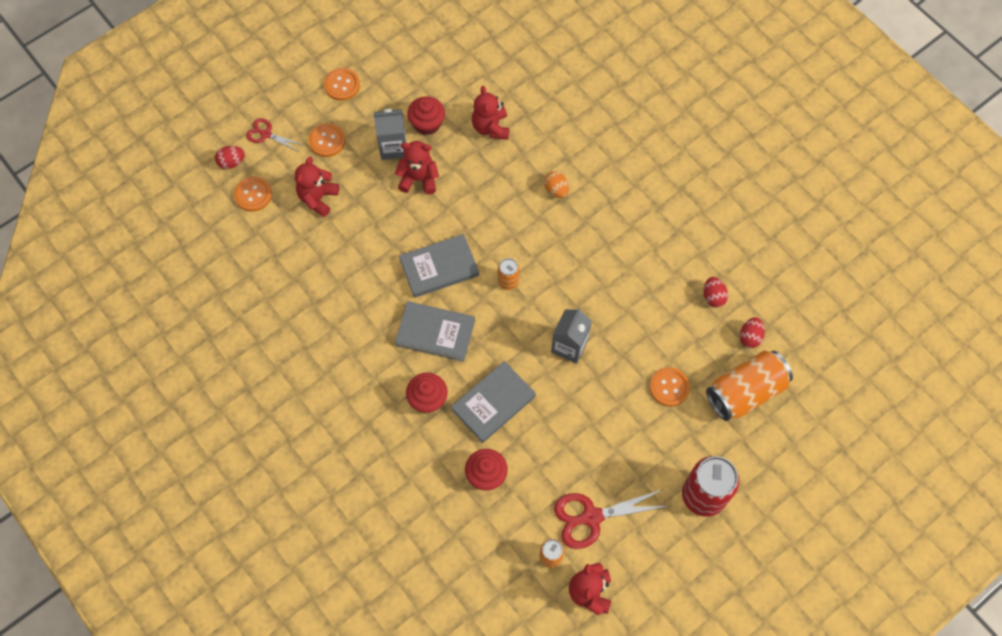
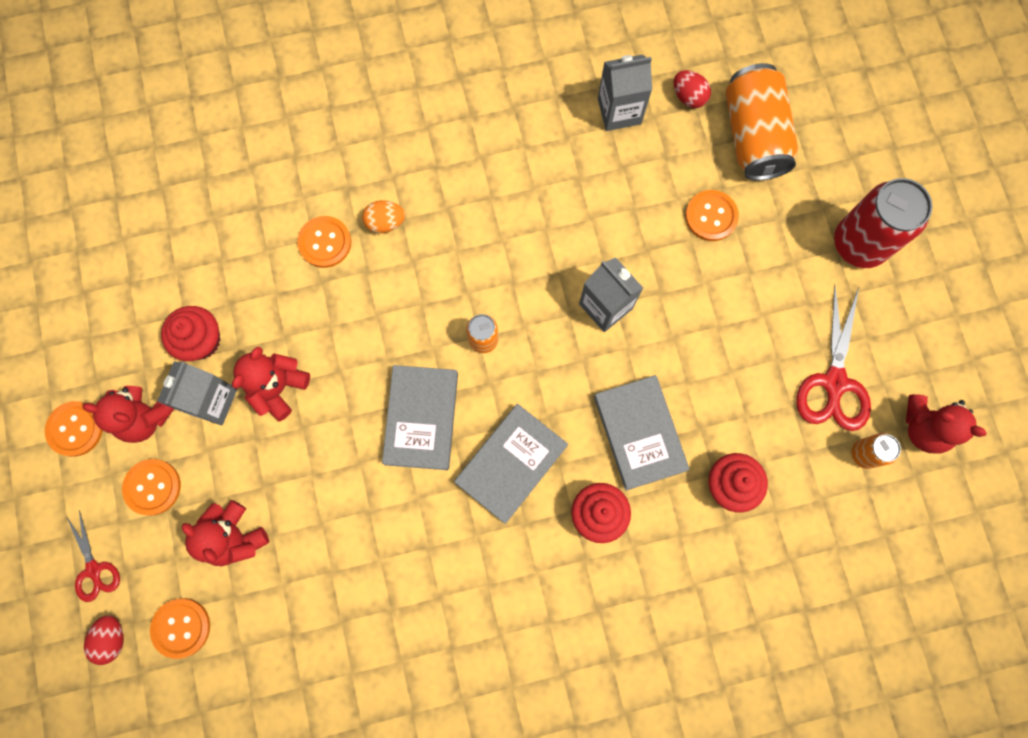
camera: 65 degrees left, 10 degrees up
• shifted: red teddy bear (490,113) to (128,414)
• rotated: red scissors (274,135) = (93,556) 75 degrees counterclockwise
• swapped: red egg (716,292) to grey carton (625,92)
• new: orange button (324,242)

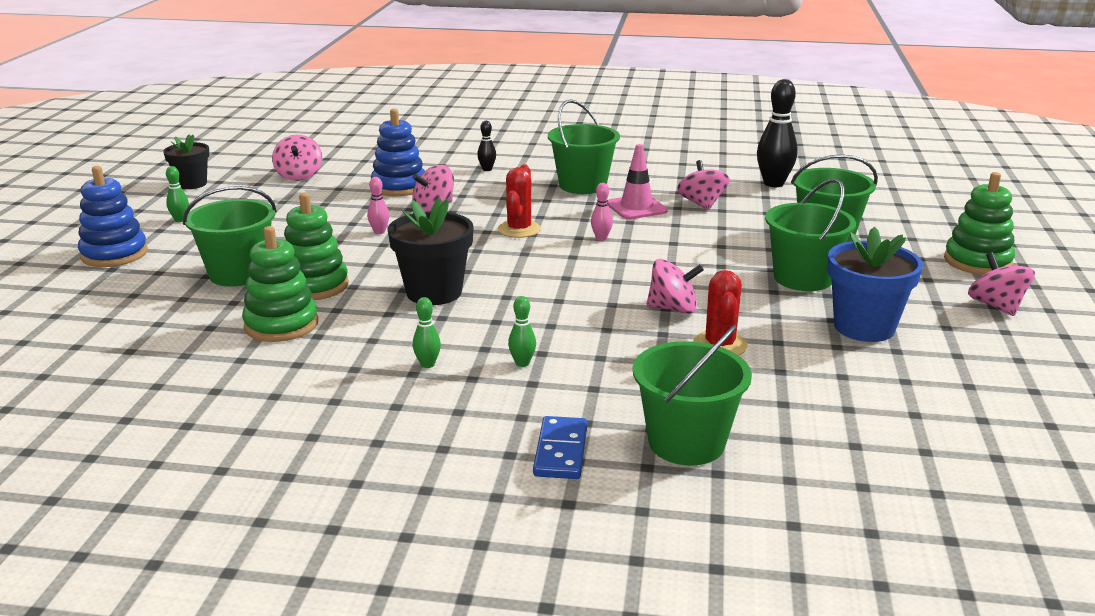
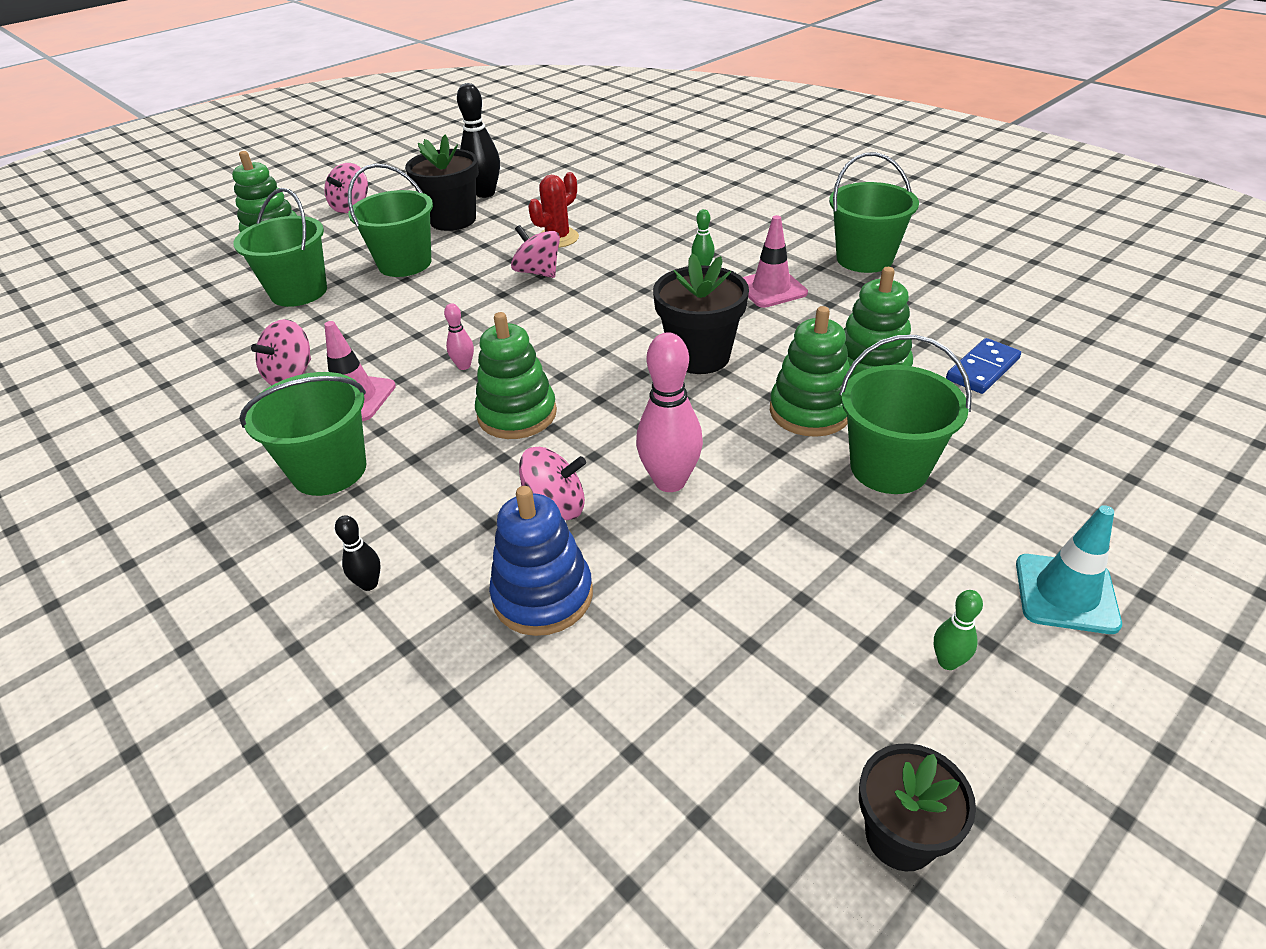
camera: 140 degrees left, 15 degrees up
• shifted: black bowling pin (777,133) to (478,140)
• gone: pink spinning top (297,158)
• swapped: red cactus (519,201) to green stacking toy (516,375)
• swapped: blue stacking toy (113,216) to turquoise traffic cone (1069,569)
• scaled: pink bowling pin (378,205) = (669,412) x2.03
• repainted: blue flower pot (875,284) to black flower pot (442,183)
• swapped: green bowling pin (427,332) to pink traffic cone (775,261)
• shifted: green bucket (692,395) to (874,212)
• shifted: blue domino (560,447) to (983,366)

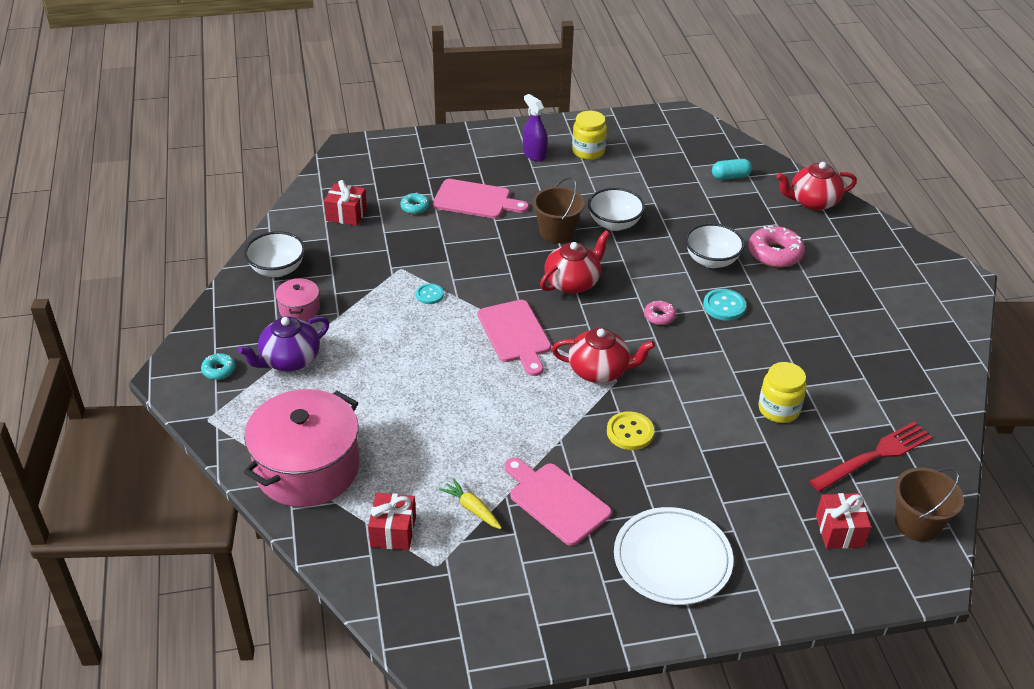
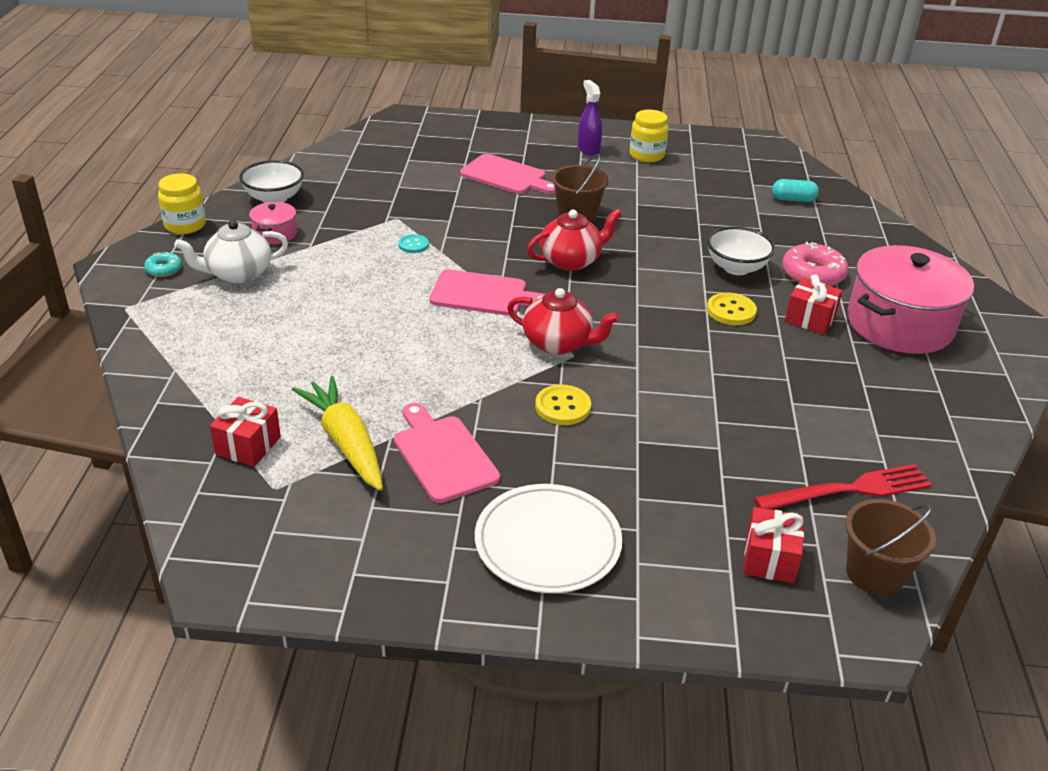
camera: 15 degrees right, 5 degrees down
• gone: red teapot (816,186)
• shifted: red gift (345,203) to (814,304)
• gone: white bowl (616,209)
• gone: turquoise donut (415,203)
• repainted: turquoise button (724,305) to yellow button (732,309)
• rotated: pink cutting board (514,338) = (487,292) 75 degrees counterclockwise
• gone: pink donut (660,313)
• repainted: purple teapot (283,343) to white teapot (231,251)
• shifted: yellow jar (783,392) to (182,203)
• shifted: pink pot (301,448) to (910,299)
• scaled: yellow carrot (470,503) = (337,433) x1.93

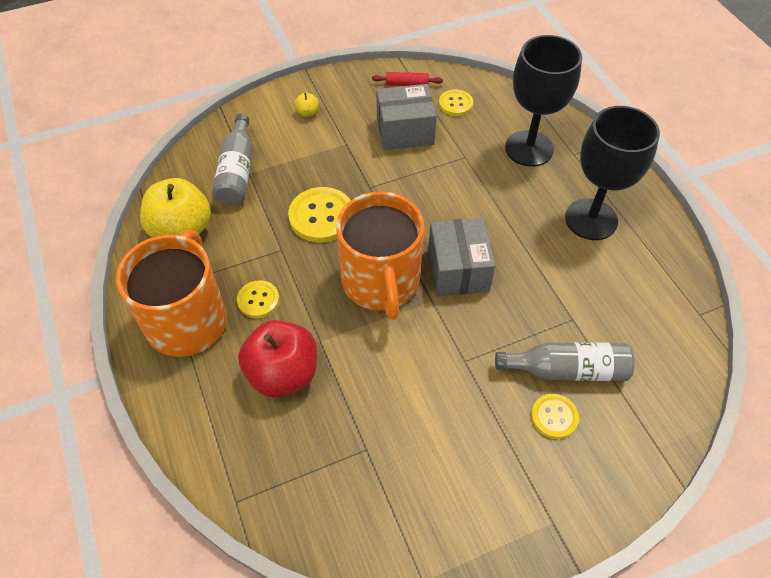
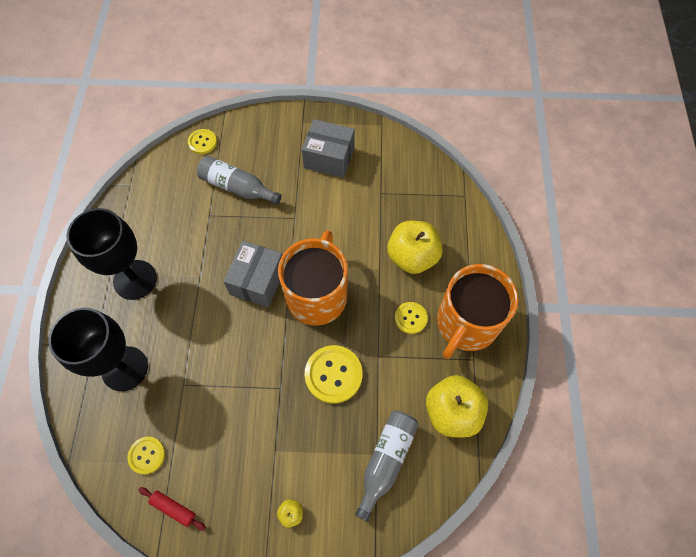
camera: 155 degrees left, 10 degrees up
• shifted: grey box (406,117) to (328,148)
• repainted: red apple (277,358) to yellow apple (415,247)
• shifted: yellow button (555,416) to (202,141)

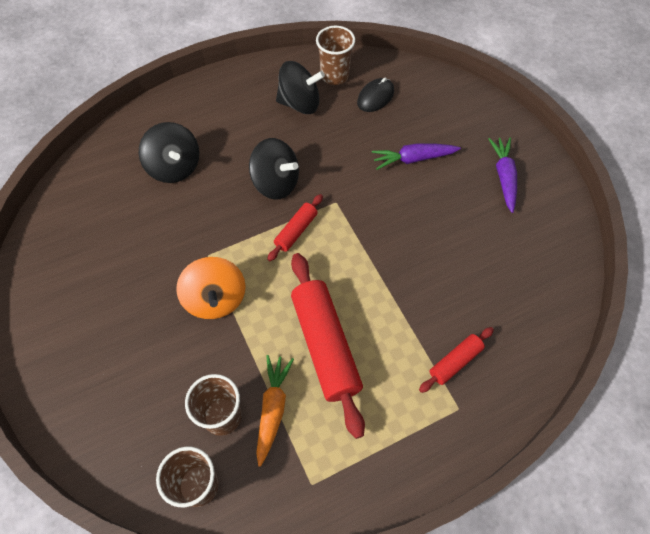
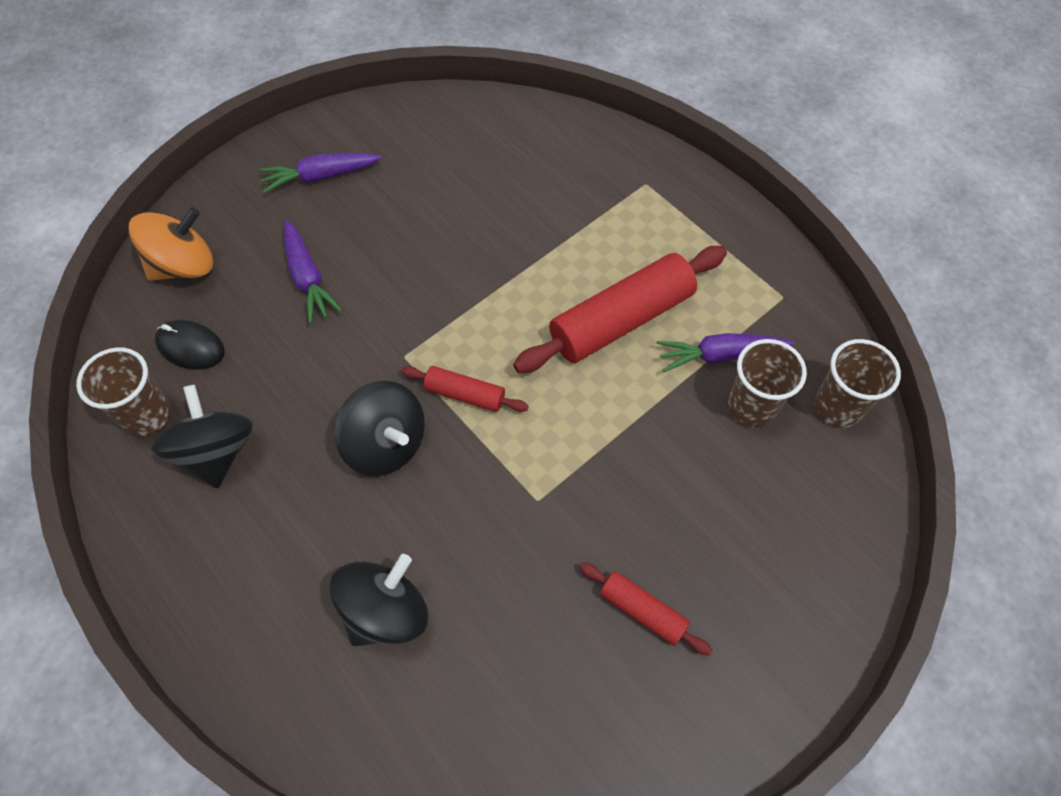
camera: 105 degrees left, 0 degrees up
• rotated: black spinning top (274,169) = (379,428) 120 degrees clockwise
• shifted: orange spinning top (211,288) to (171,244)
• shifted: red rolling pin (456,360) to (646,609)
• repainted: orange carrot (275,411) to purple carrot (725,352)

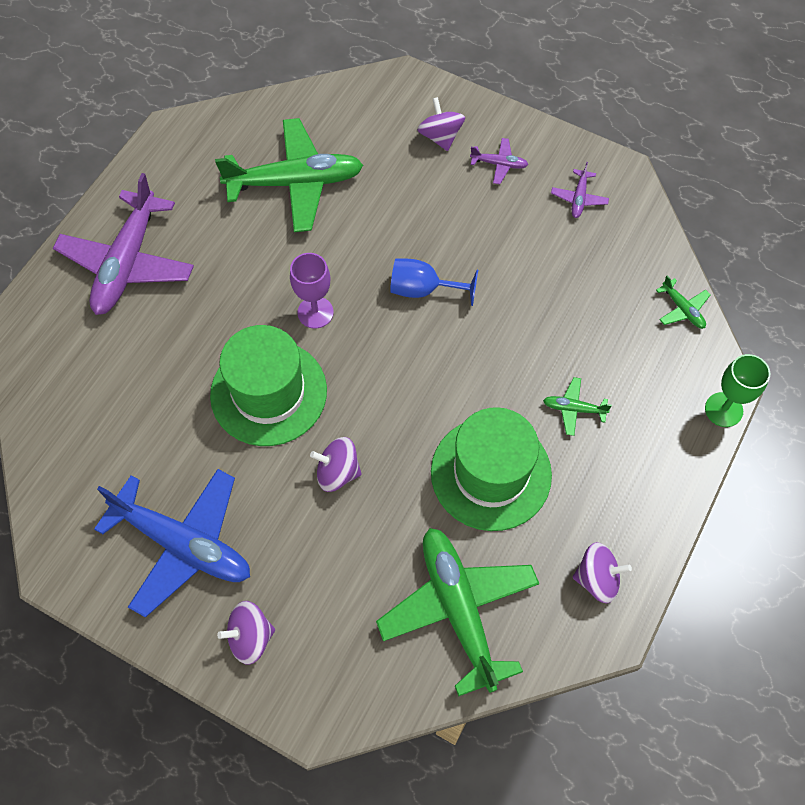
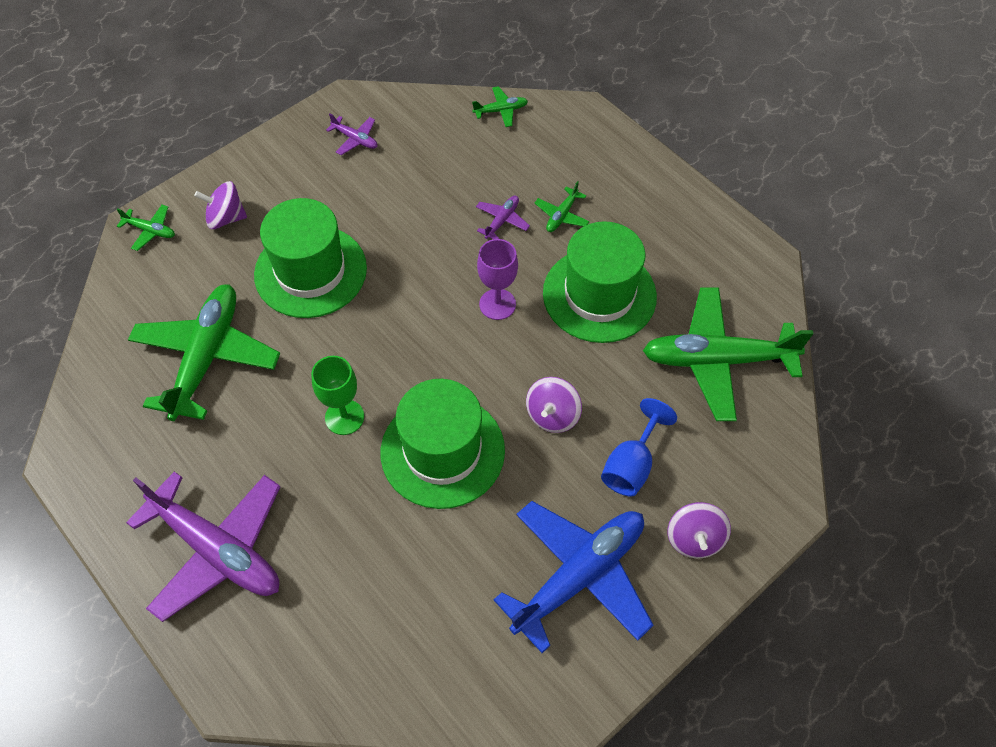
camera: 70 degrees left, 5 degrees down
• shifted: purple plane (499,161) to (503,217)
• shifted: purple goblet (312,291) to (497,279)
• shifted: blue goblet (434,282) to (639,447)
• shifted: green goblet (737,390) to (337,395)
• gone: purple spinning top (602,572)
• new: green hat (310,258)
• new: green plane (145,228)

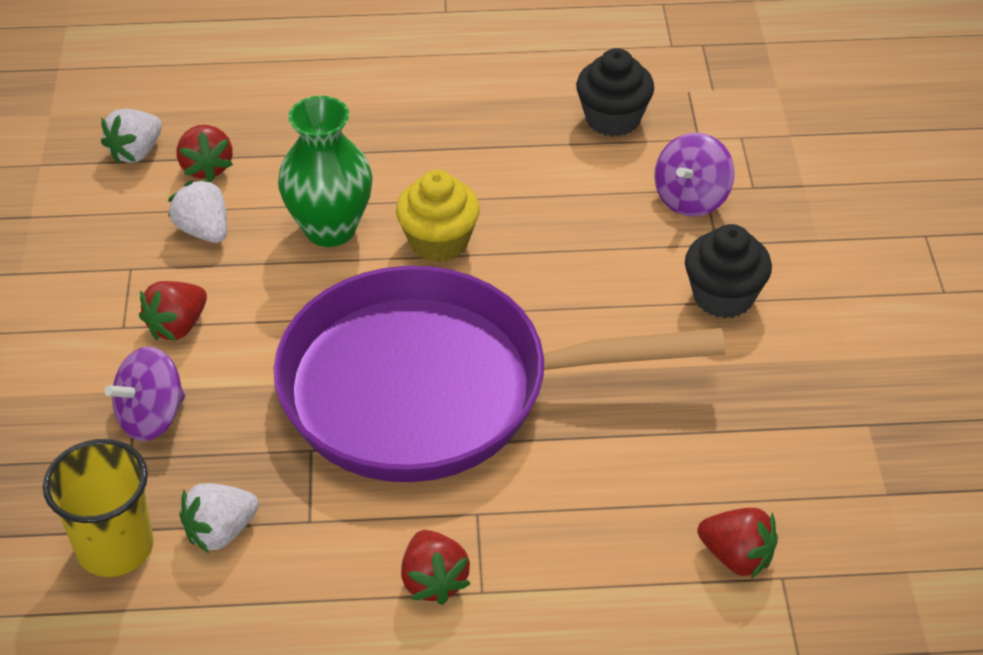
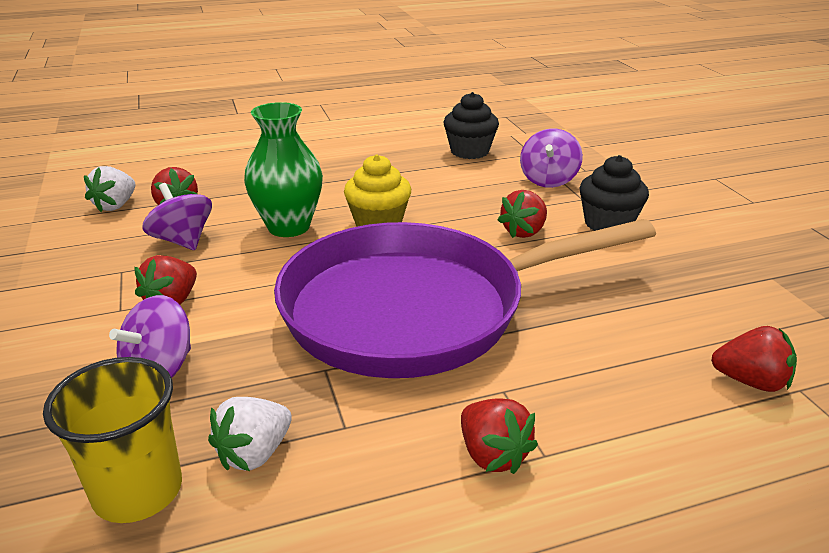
camera: 15 degrees left, 15 degrees down
• swapped: white strawberry (197,211) to purple spinning top (177,216)
• new: red strawberry (522,214)

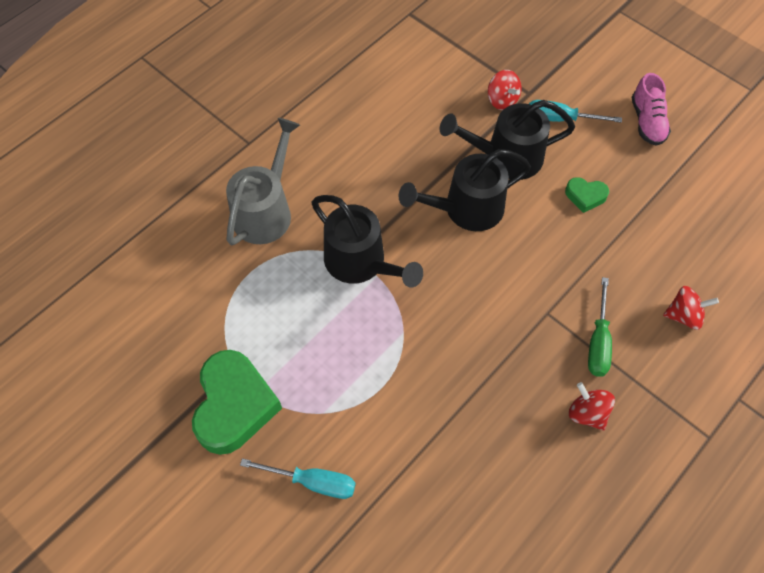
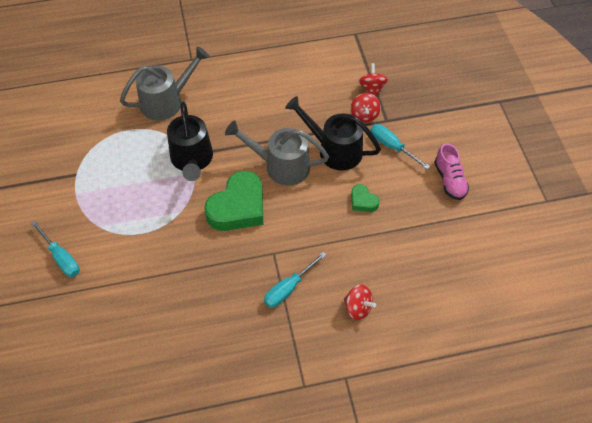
camera: 35 degrees right, 5 degrees down
• rotated: pink shoe (651,109) = (451,171) 45 degrees counterclockwise
• repainted: black watering can (464,190) to grey watering can (277,153)
• repainted: green screwdriver (600,327) to turquoise screwdriver (295,280)
• shifted: green heart (237,402) to (233,201)
• shifted: red spinning top (592,406) to (373,79)

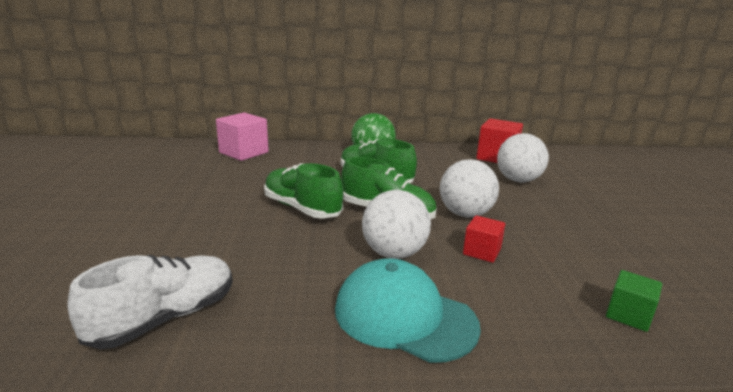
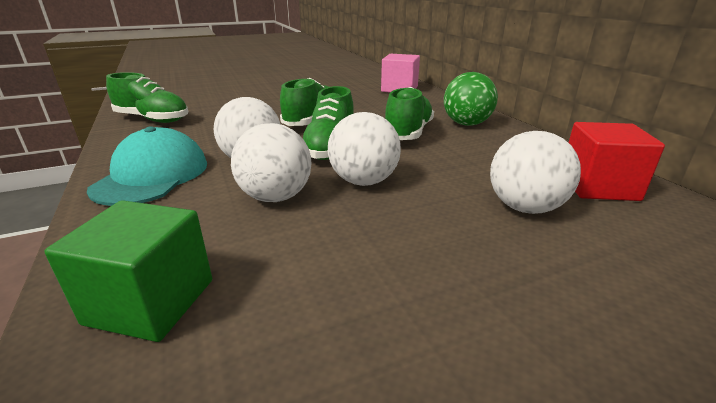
camera: 70 degrees right, 5 degrees up
• swapped: red cube (484,239) to white ball (271,162)
• repainted: white shoe (150,302) to green shoe (147,97)
• scaled: green cube (634,301) = (128,271) x1.70

